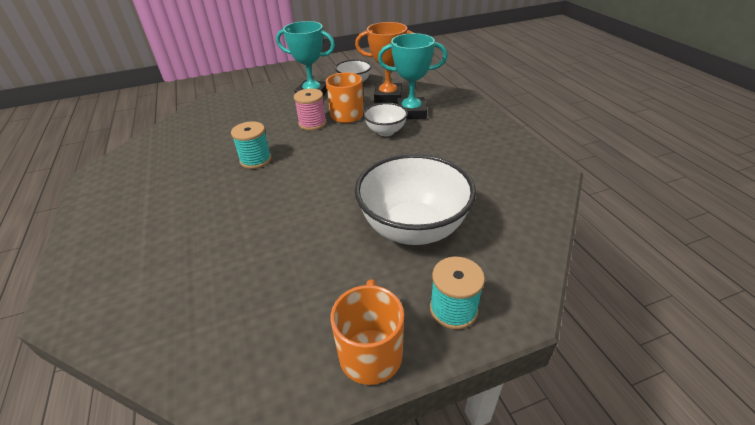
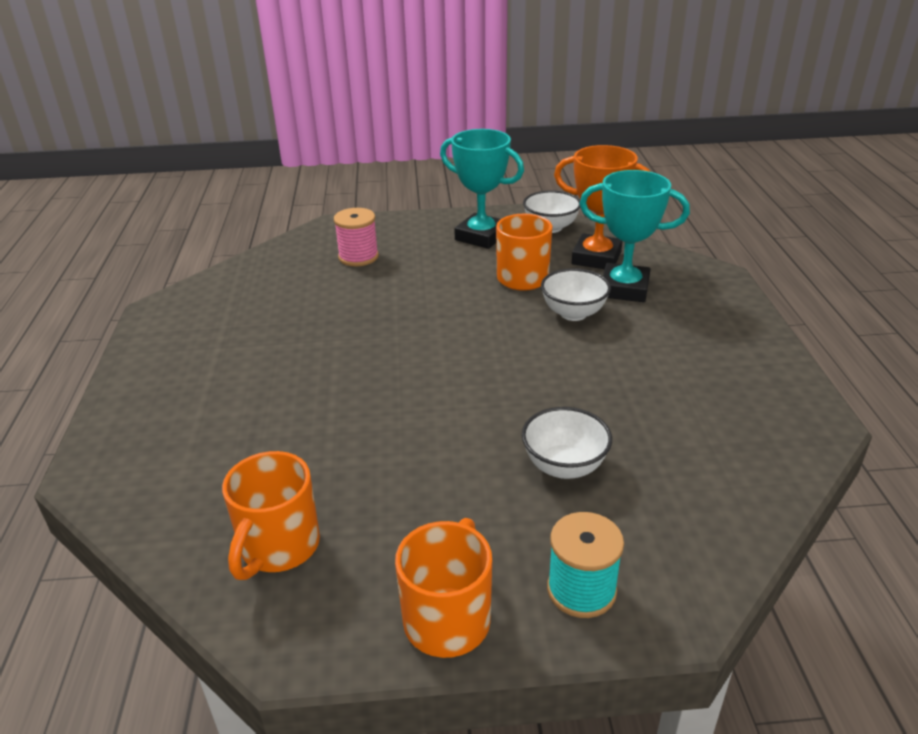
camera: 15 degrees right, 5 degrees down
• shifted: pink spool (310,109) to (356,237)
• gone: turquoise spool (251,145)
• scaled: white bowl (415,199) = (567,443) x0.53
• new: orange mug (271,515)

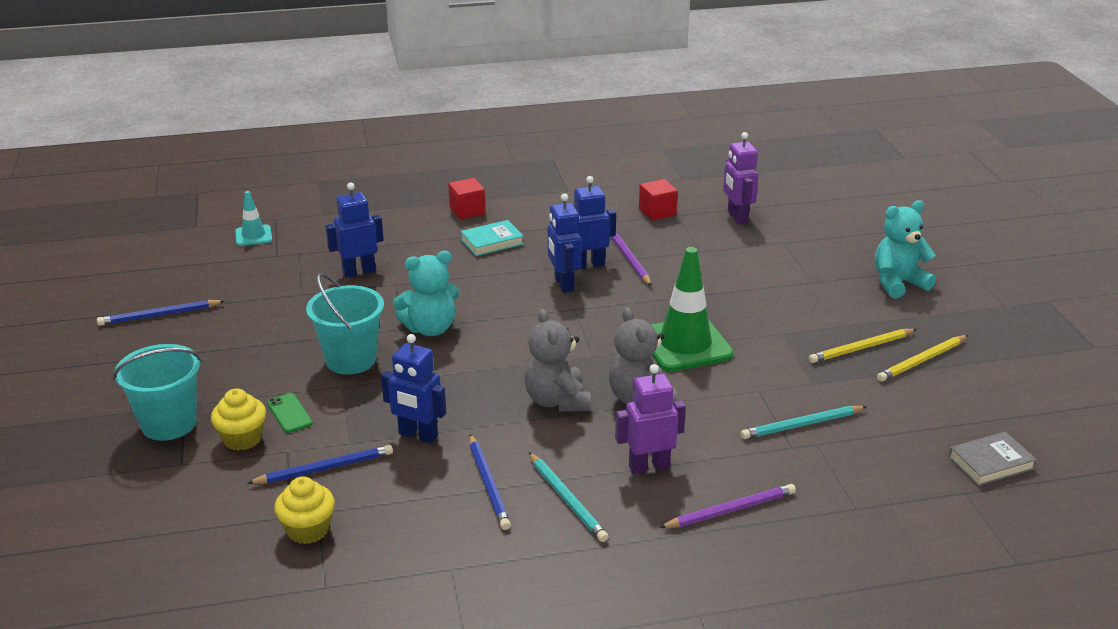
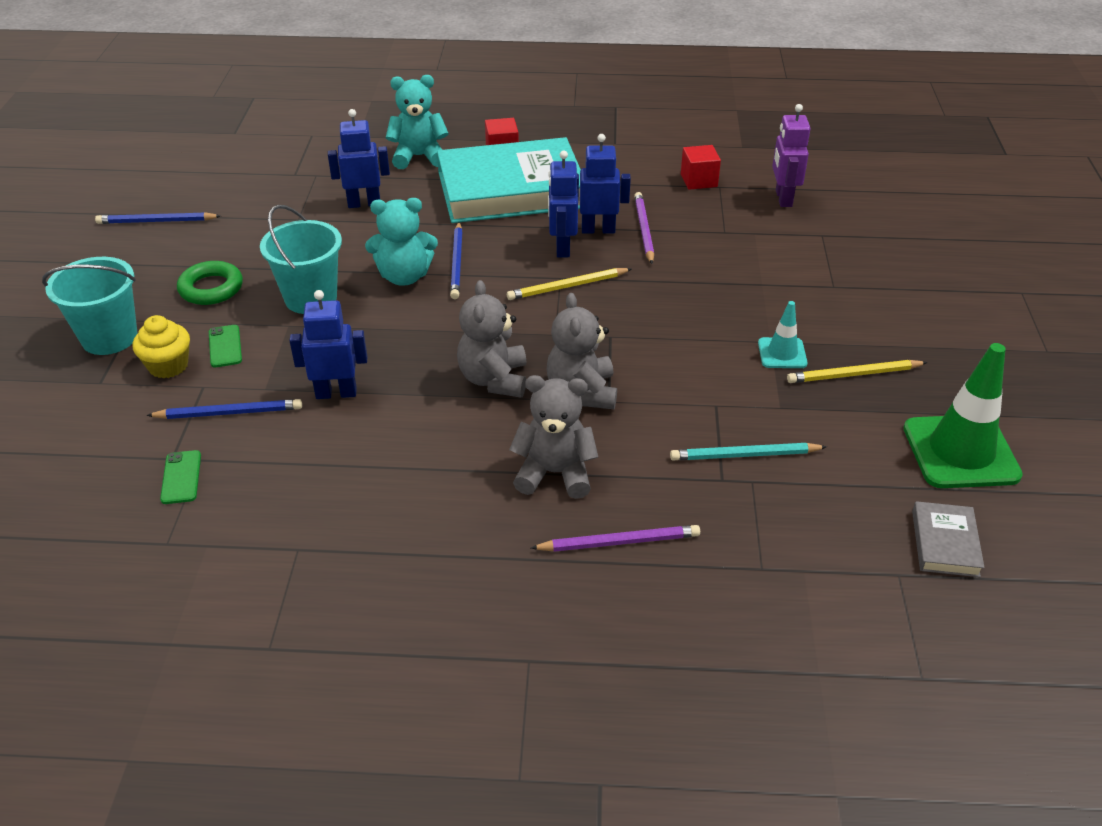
camera: 15 degrees right, 10 degrees up
• shifted: turquoise traffic cone (253,218) to (783,334)
• shifted: turquoise teddy bear (905,249) to (417,122)
• scaled: turquoise book (492,238) = (509,180) x2.43
• shifted: green traffic cone (692,309) to (963,415)
• rotated: blue robot (413,388) = (328,344) 135 degrees clockwise
• shifted: yellow pencil (922,358) to (569,284)
• swapped: purple robot (650,419) to grey teddy bear (553,437)
• rotated: grey book (992,459) = (948,539) 75 degrees counterclockwise
• shifted: blue pencil (490,482) to (456,260)
• gone: turquoise pencil (569,497)
• swapped: yellow cupcake (304,510) to green phone (180,477)
• new: green ring (210,283)

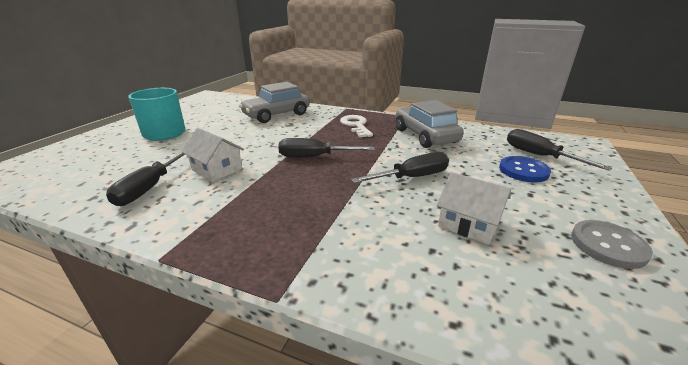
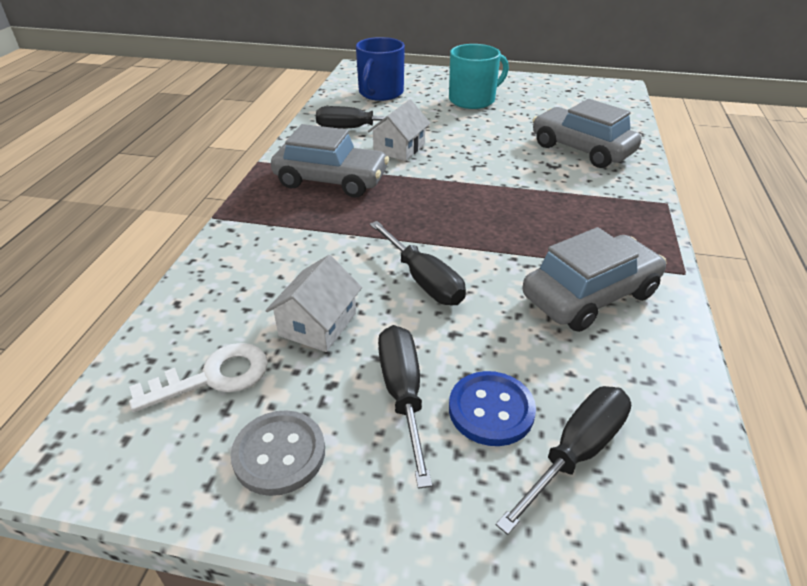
camera: 80 degrees right, 10 degrees up
• shifted: white key (356,126) to (198,377)
• shifted: black screwdriver (326,147) to (405,407)
• new: blue mug (380,69)
• new: grey car (330,160)

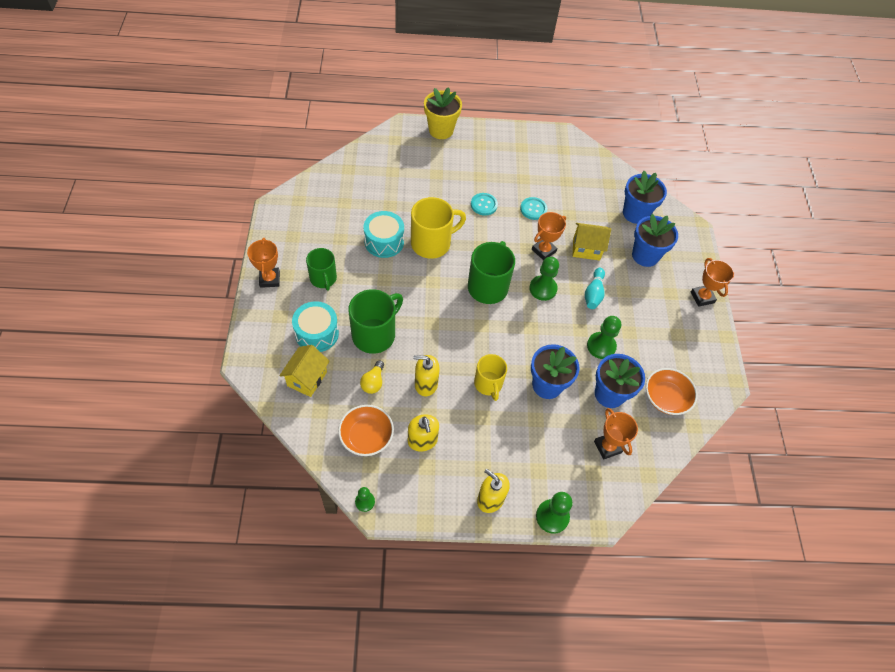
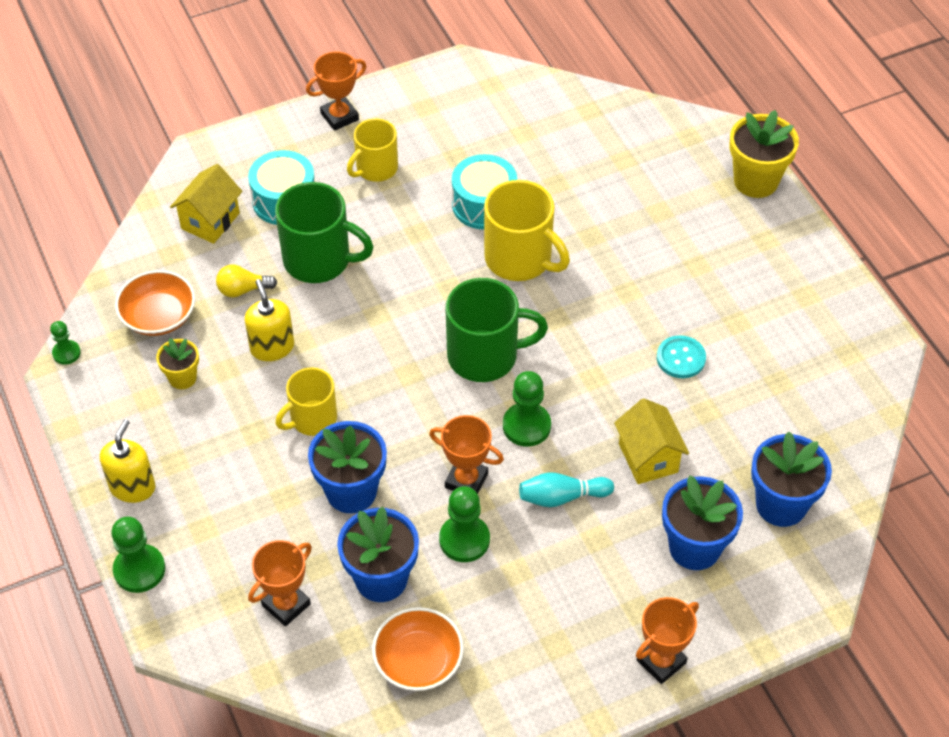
camera: 70 degrees right, 5 degrees down
• gone: turquoise button (484,204)
• shifted: orange trophy (549,236) to (466,454)
• repainted: green mug (321,269) to yellow mug (372,150)
• rotated: yellow house (304,371) = (206,204) 60 degrees counterclockwise
• swapped: yellow soap dispenser (423,433) to yellow flower pot (177,363)

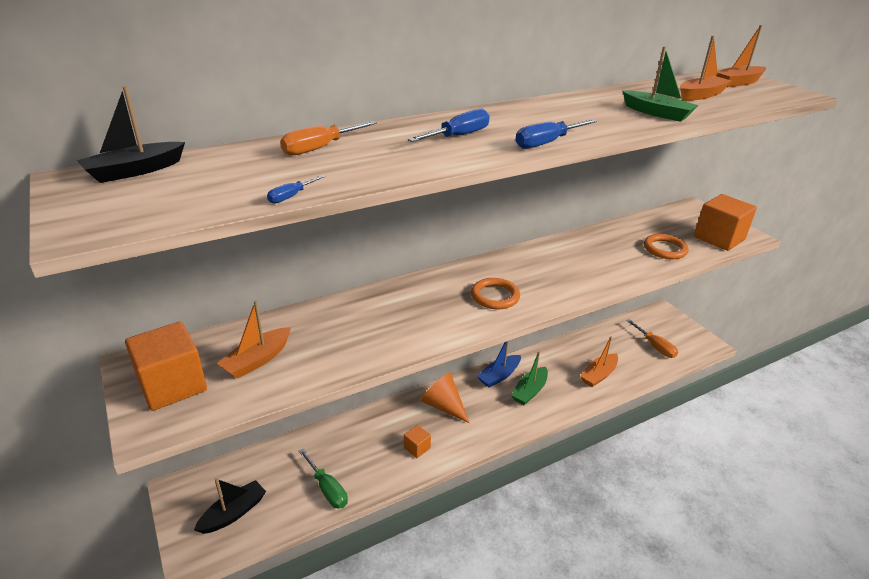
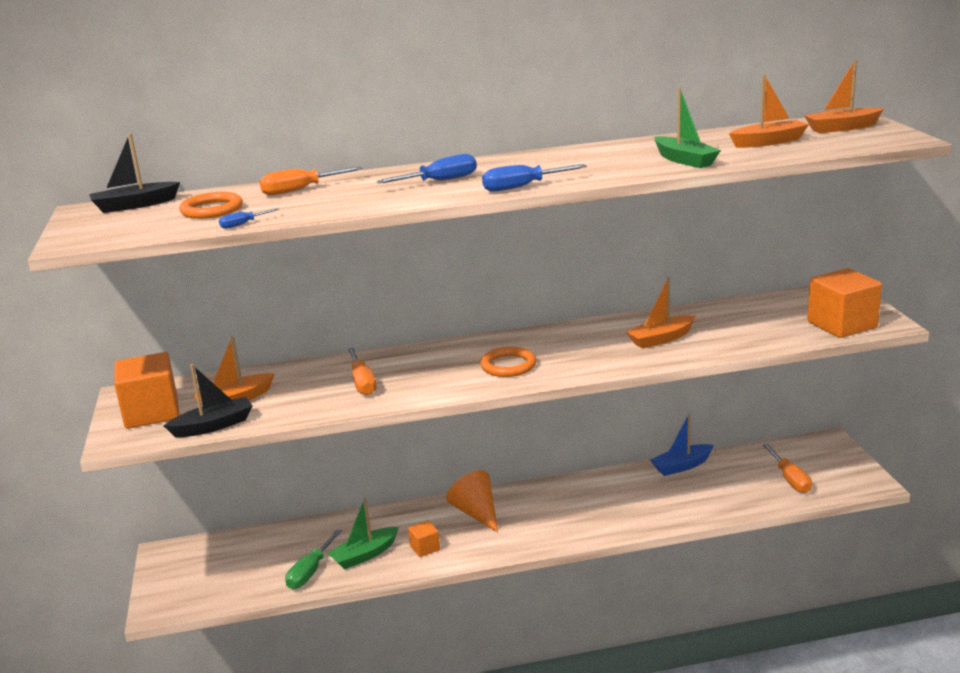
camera: 20 degrees right, 10 degrees down
• shifted: orange ring (666,246) to (211,205)
• shifted: orange boat (599,361) to (660,313)
• shifted: blue boat (499,364) to (682,444)
• shifted: green boat (529,378) to (363,533)
• rotated: green screwdriver (323,479) = (313,559) 45 degrees clockwise
• shifted: black boat (230,506) to (208,401)
• new: orange screwdriver (362,371)

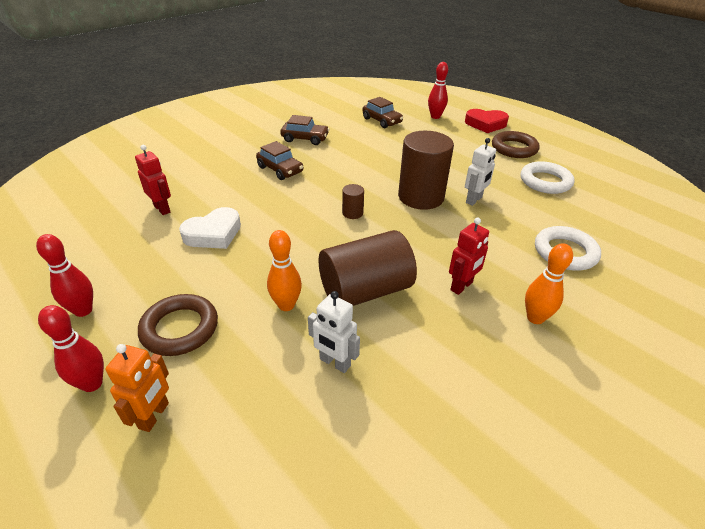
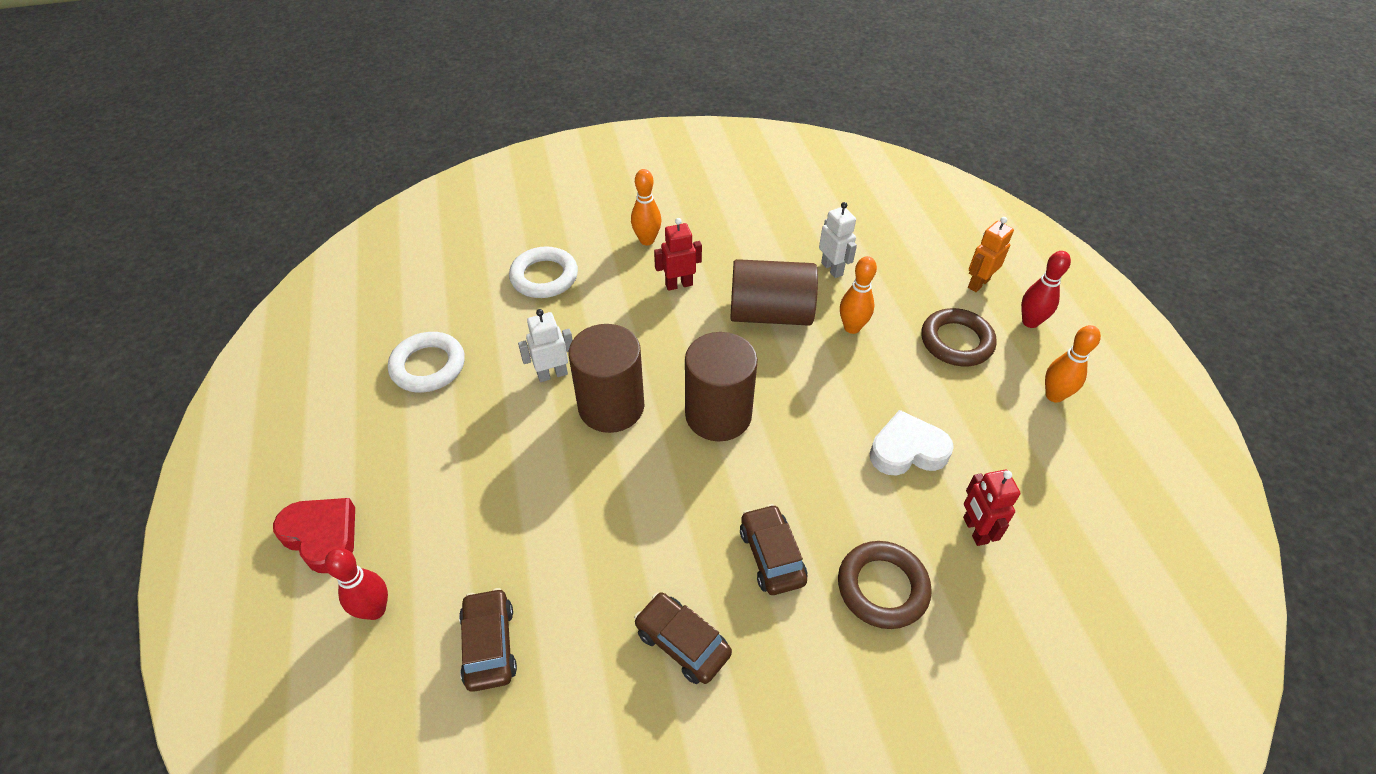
camera: 150 degrees left, 10 degrees up
• shifted: brown ring (516,144) to (885,585)
• scaled: brown cylinder (353,201) = (721,386) x2.30
• repainted: red bowling pin (64,275) to orange bowling pin (1073,364)

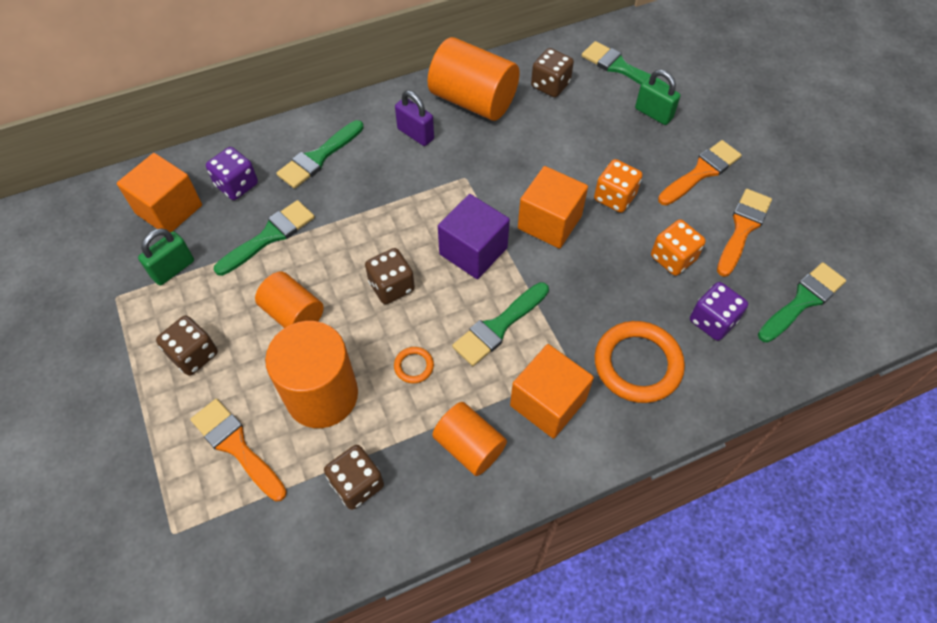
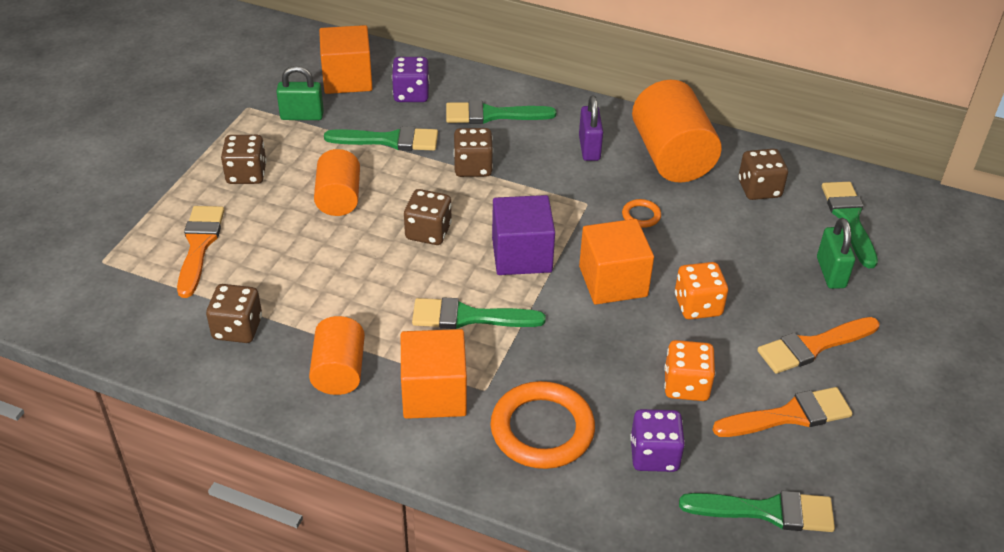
camera: 45 degrees right, 15 degrees down
• rotated: orange brush (700,173) = (818,345) 150 degrees clockwise
• gone: orange cylinder (311,374)
• shifted: orange ring (414,365) to (641,213)
• new: brown dice (473,152)

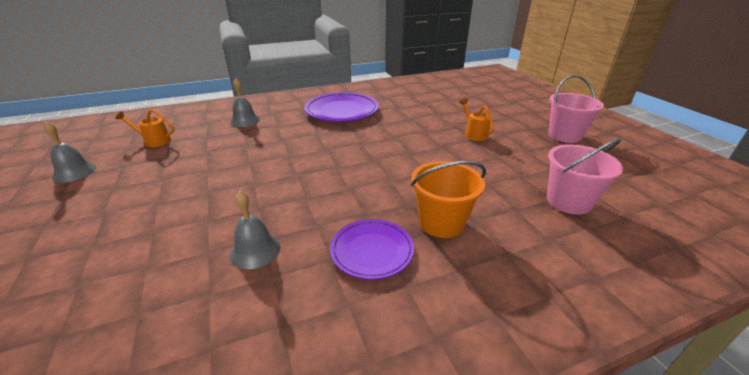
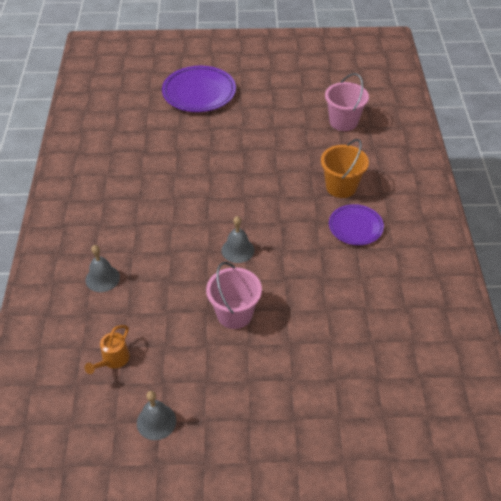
camera: 70 degrees left, 15 degrees up
• shifted: pink bucket (576,109) to (234,295)
• shifted: purple plate (341,107) to (199,89)
• gone: orange watering can (476,120)
• shifted: grey bell (255,230) to (237,239)

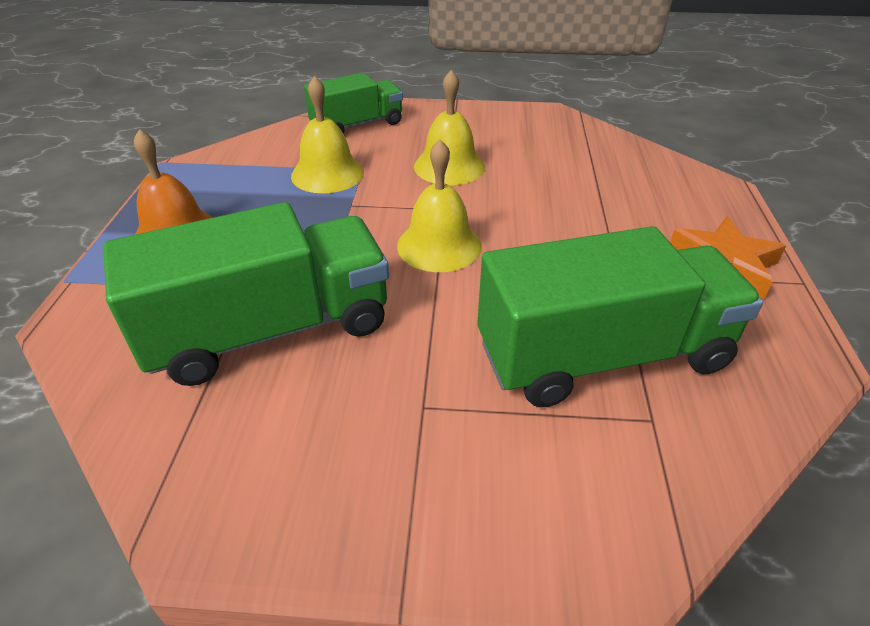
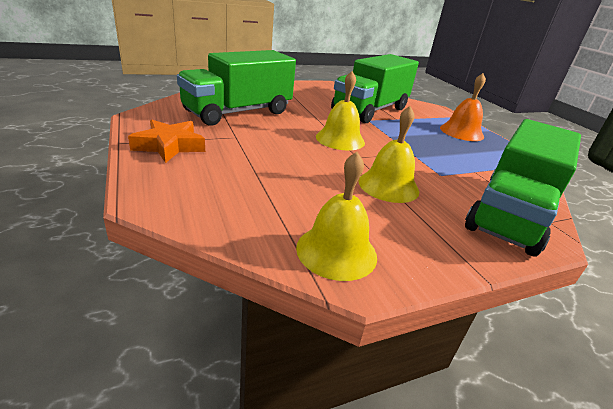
camera: 150 degrees right, 10 degrees down
• scaled: green truck (353,103) = (523,188) x1.68
• shifted: yellow bell (327,134) to (336,216)

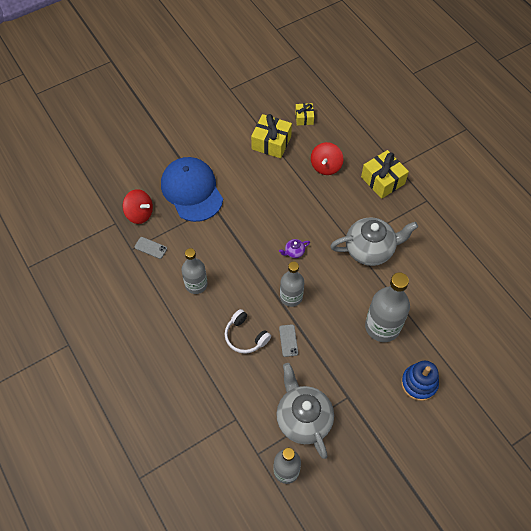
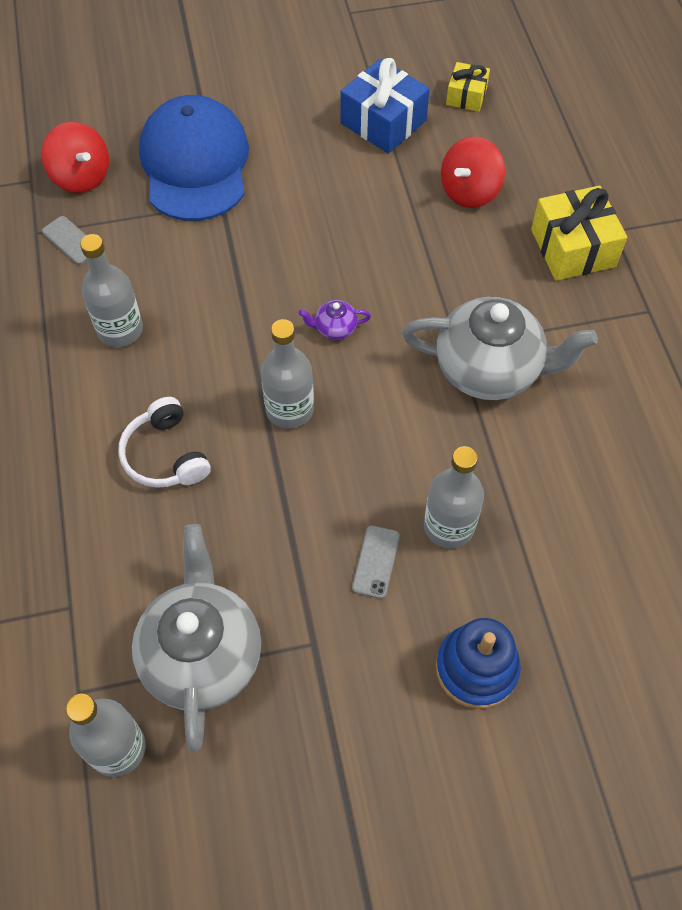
camera: 20 degrees right, 0 degrees up
• repainted: yellow gift (271,136) to blue gift (385,105)
• scaled: grey bottle (387,307) = (454,497) x0.65
• shifted: grey phone (288,340) to (376,562)

